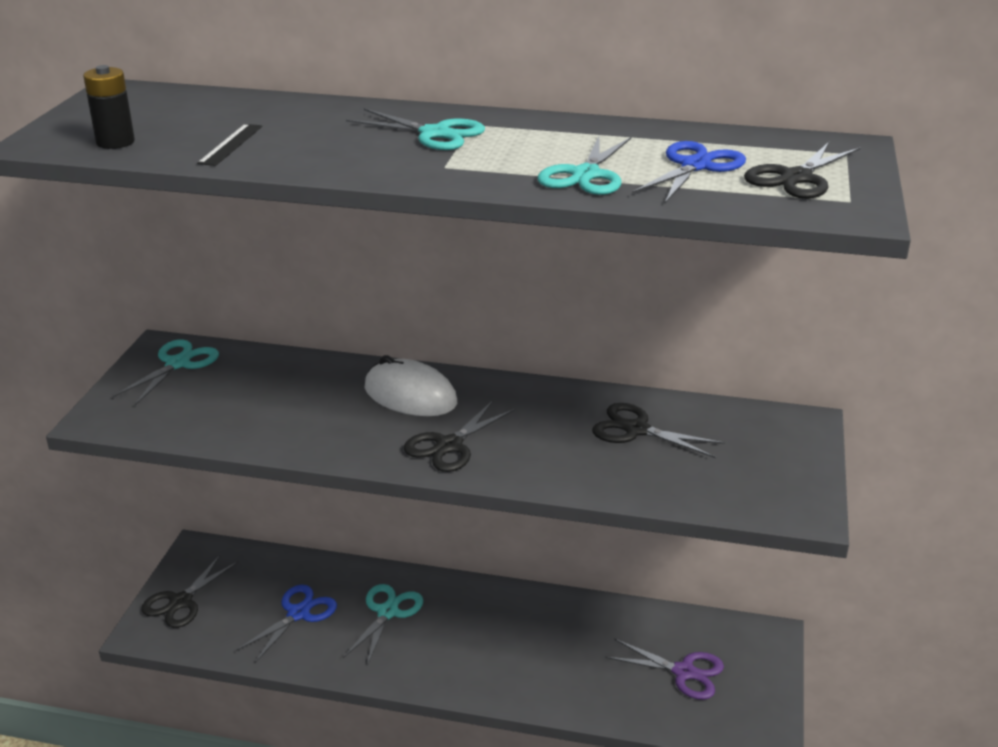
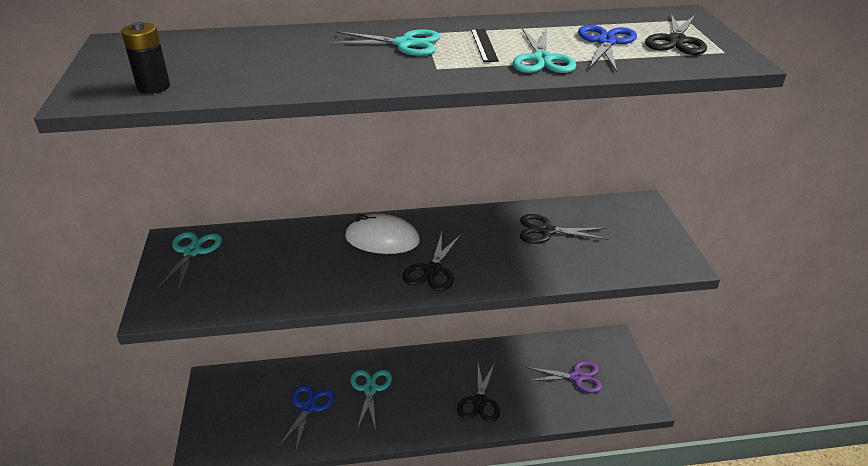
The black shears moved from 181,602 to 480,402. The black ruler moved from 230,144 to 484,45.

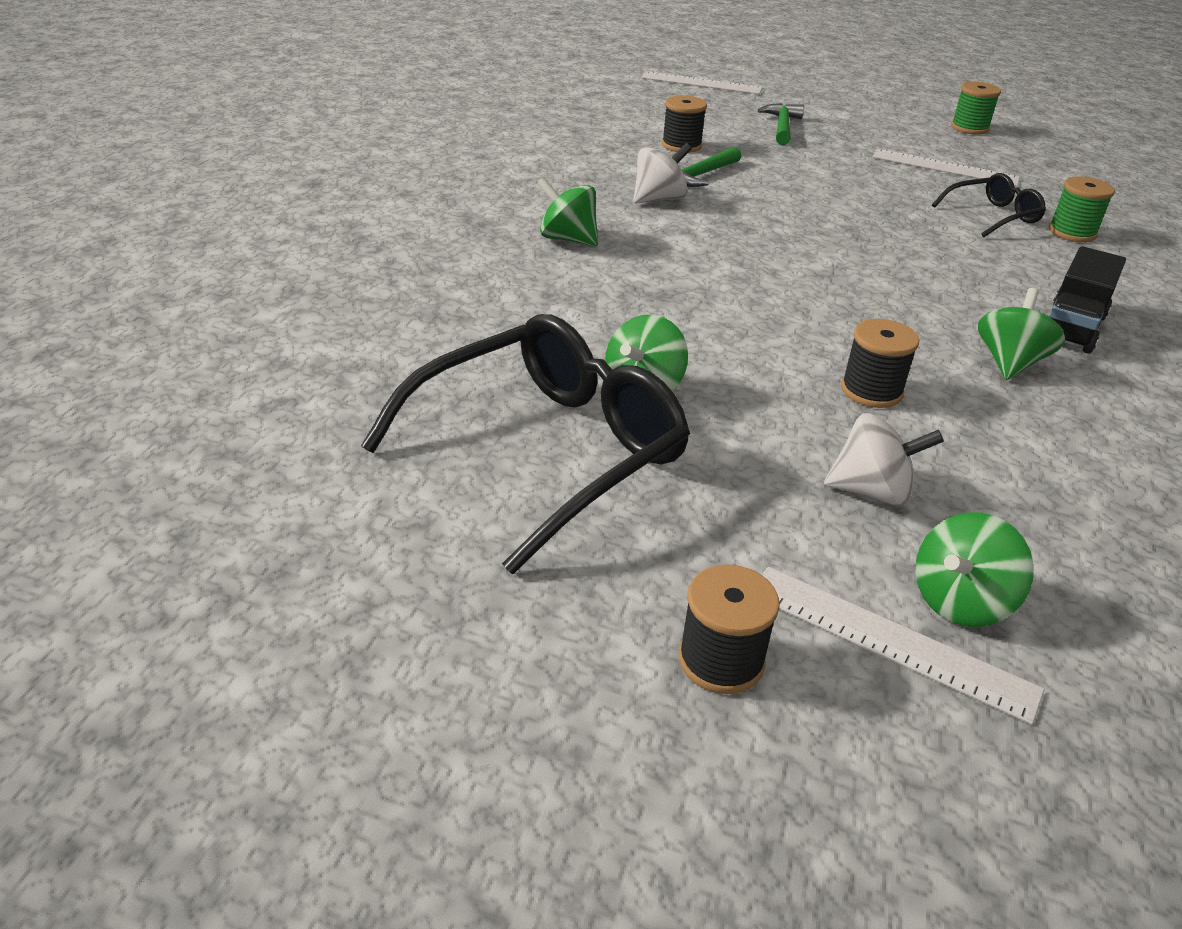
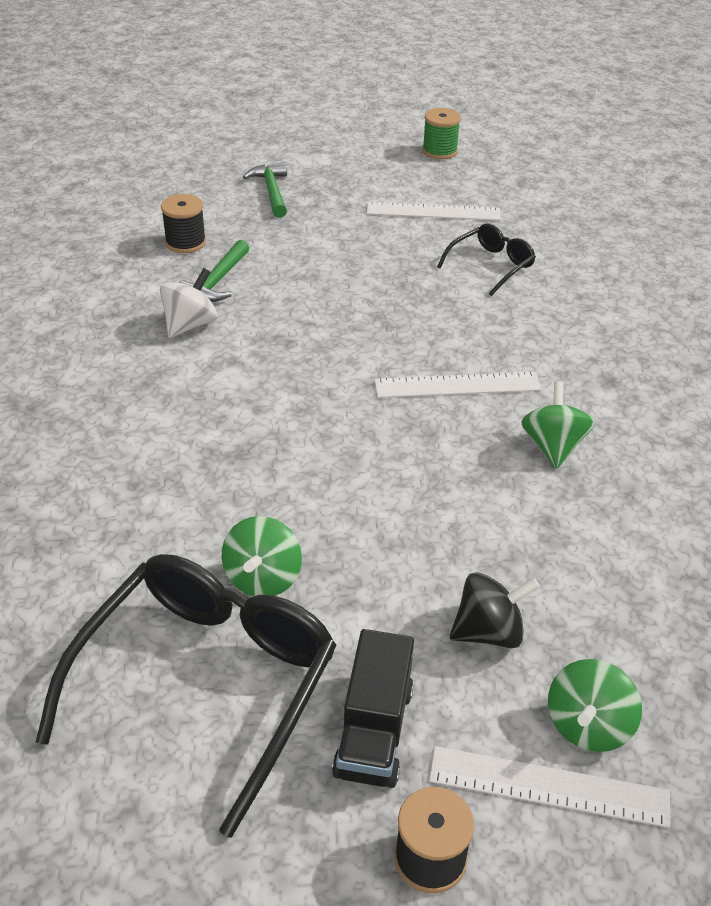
The leaf-green whirligig at 567,239 disappeared. The black spool at 871,391 disappeared. The leaf-green spool at 1072,232 disappeared. The snow-white ruler moved from 701,83 to 457,385. The black truck moved from 1071,327 to 374,731. The snow-white whirligig at 872,491 became the black whirligig at 489,632.

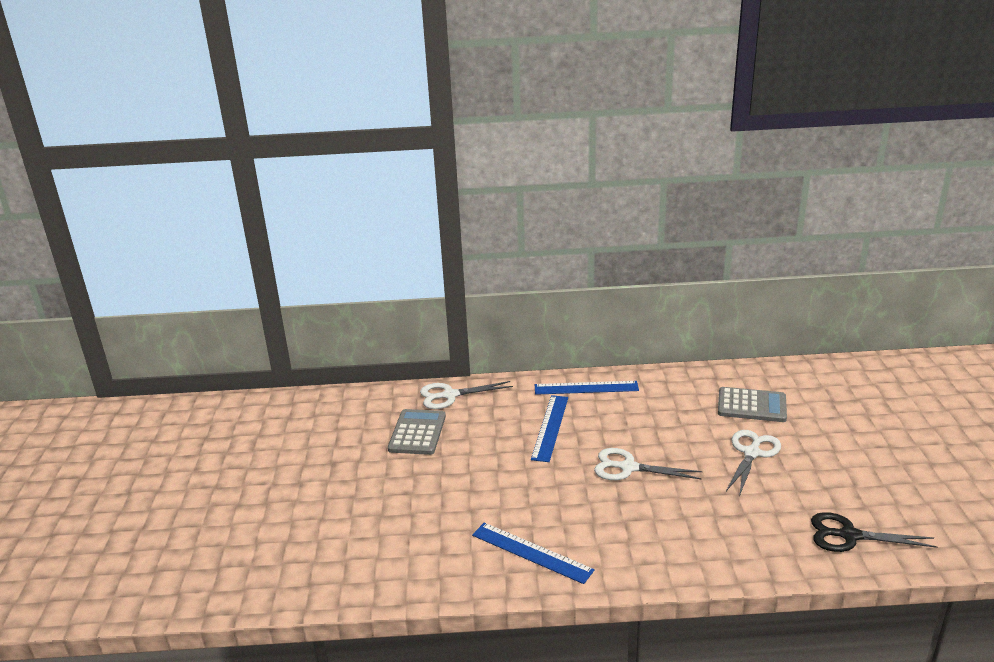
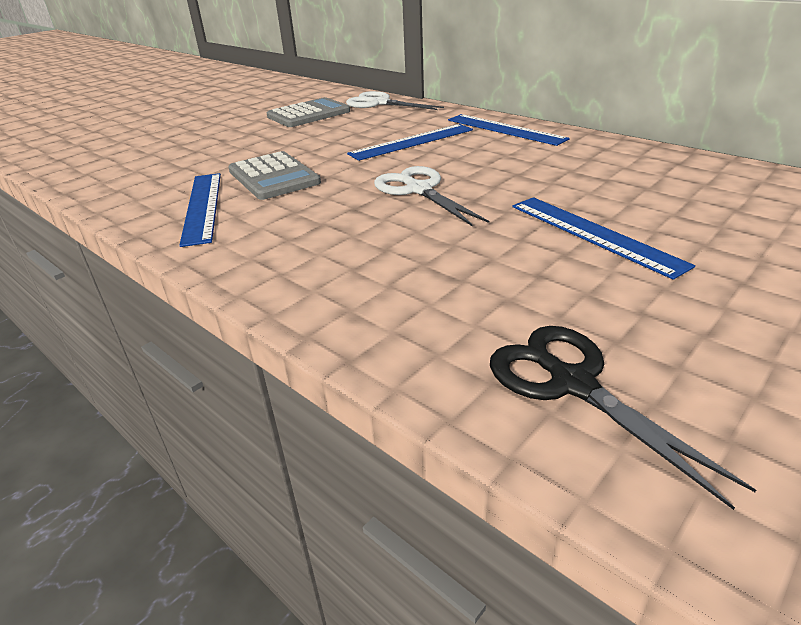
The grey adding machine moved from 751,405 to 273,177. The snow-white shears at 752,453 was replaced by the royal blue ruler at 593,234.

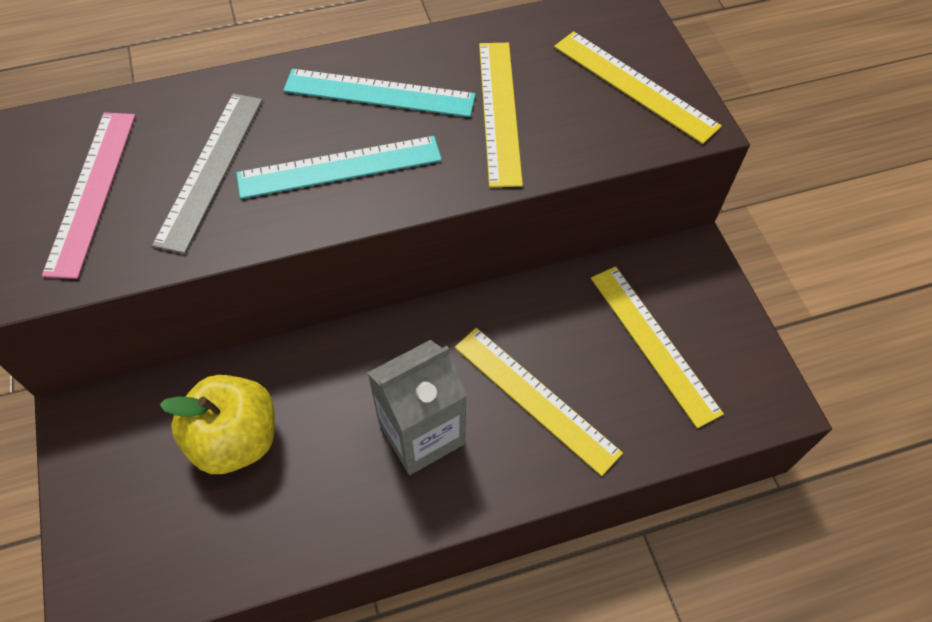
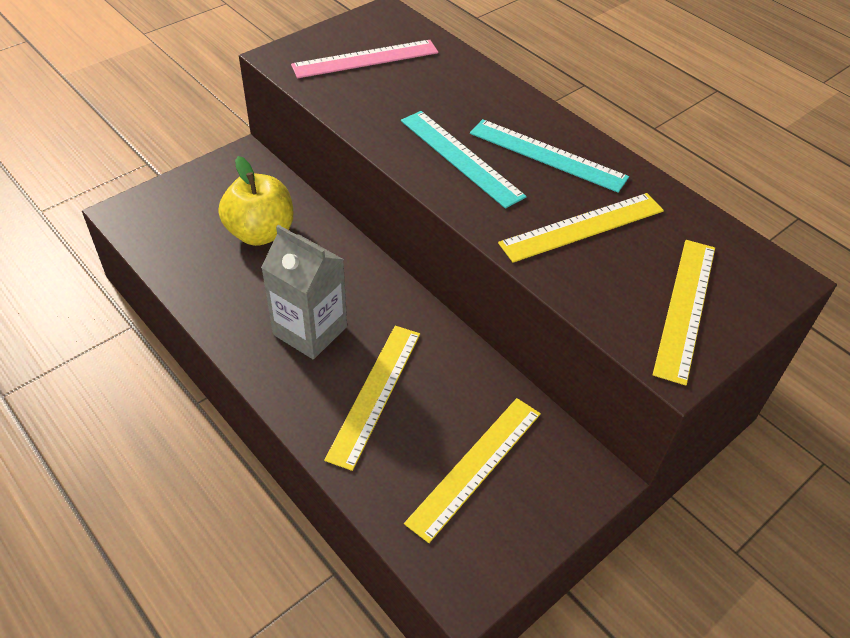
The grey ruler at 210,169 disappeared. The teal ruler at 379,93 turned 45 degrees counterclockwise.

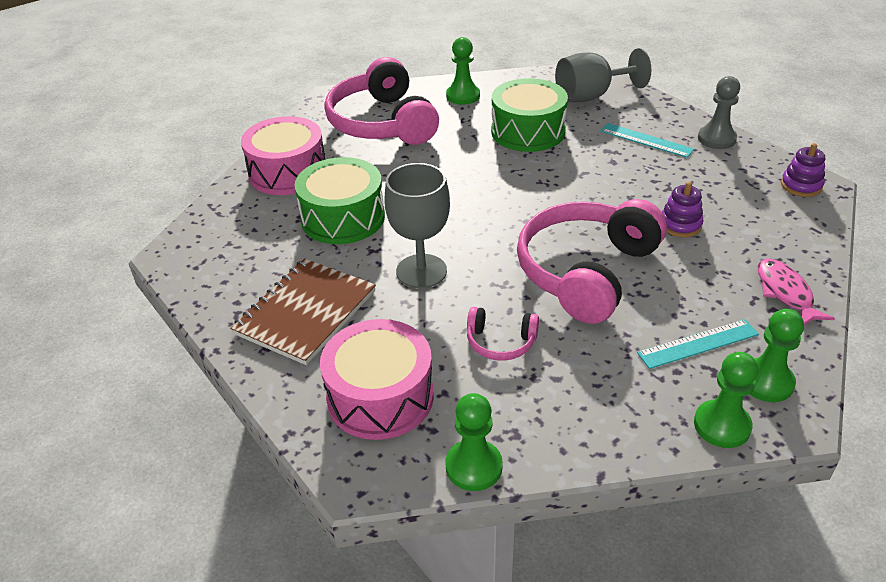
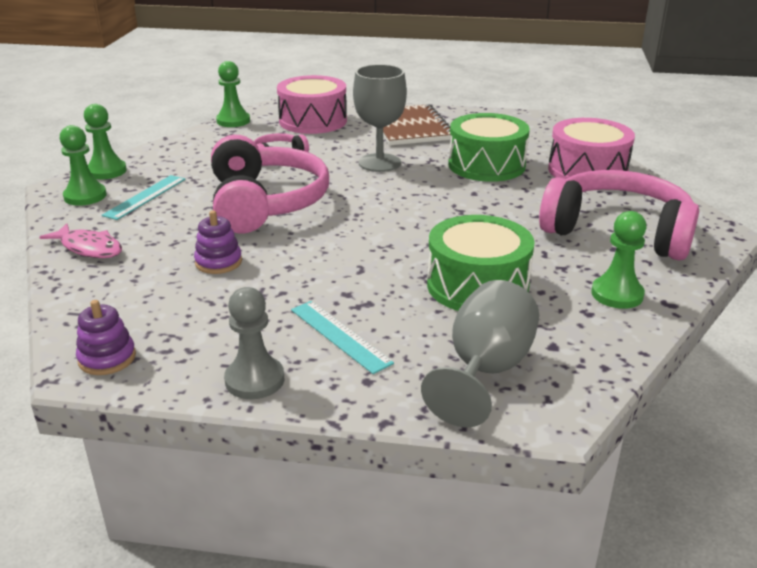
The teal ruler at 646,140 turned 60 degrees clockwise.

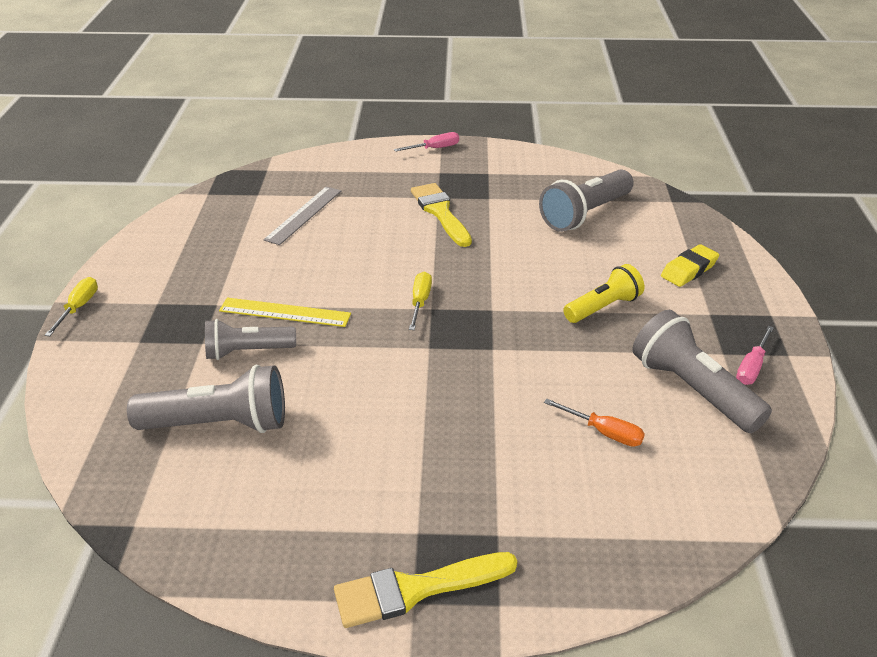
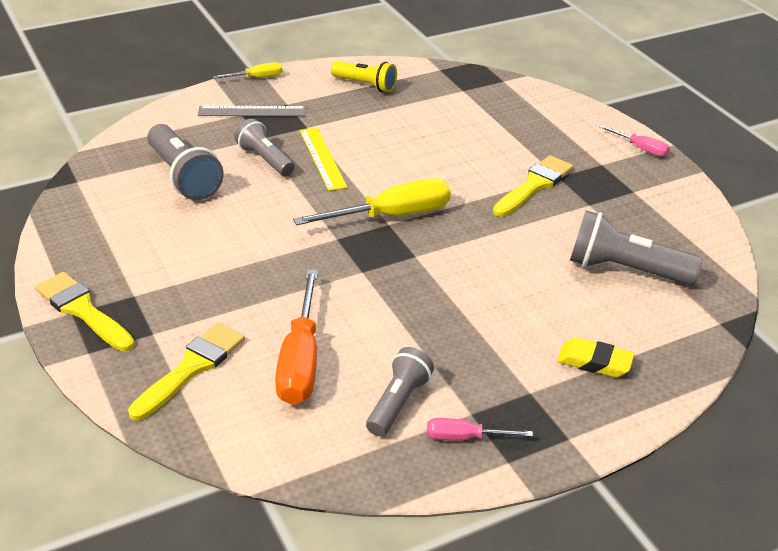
The golden brush at 191,368 appeared. The grey ruler moved from 304,215 to 252,111. The golden torch moved from 603,307 to 365,85. The golden screwdriver at 420,302 changed to 1.94 times the size. The orange screwdriver at 604,432 changed to 1.94 times the size. The grey torch at 693,390 changed to 0.66 times the size.

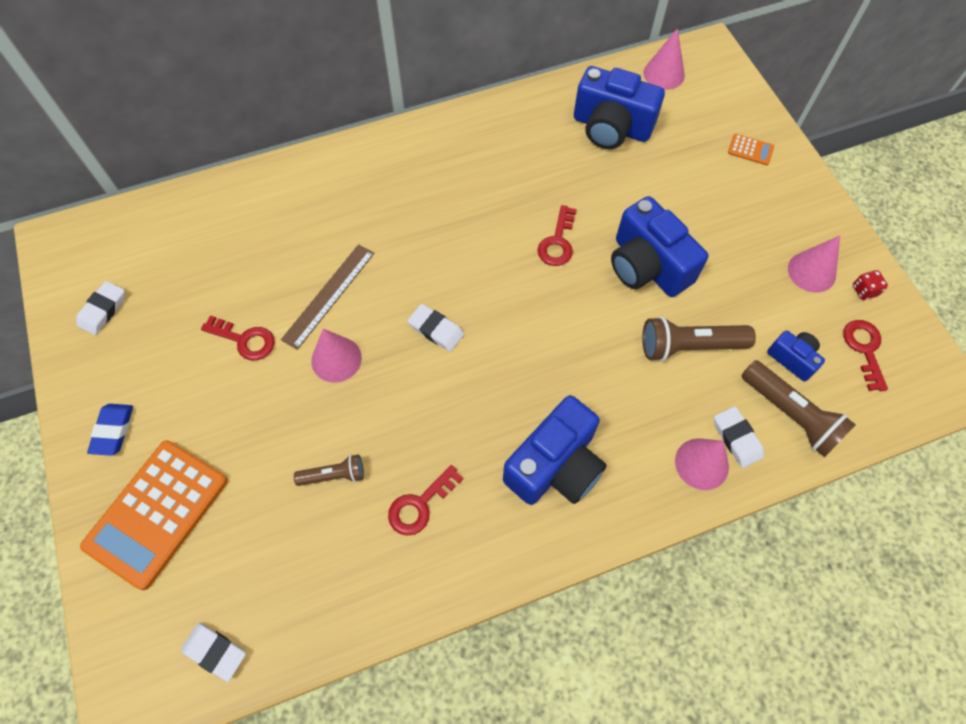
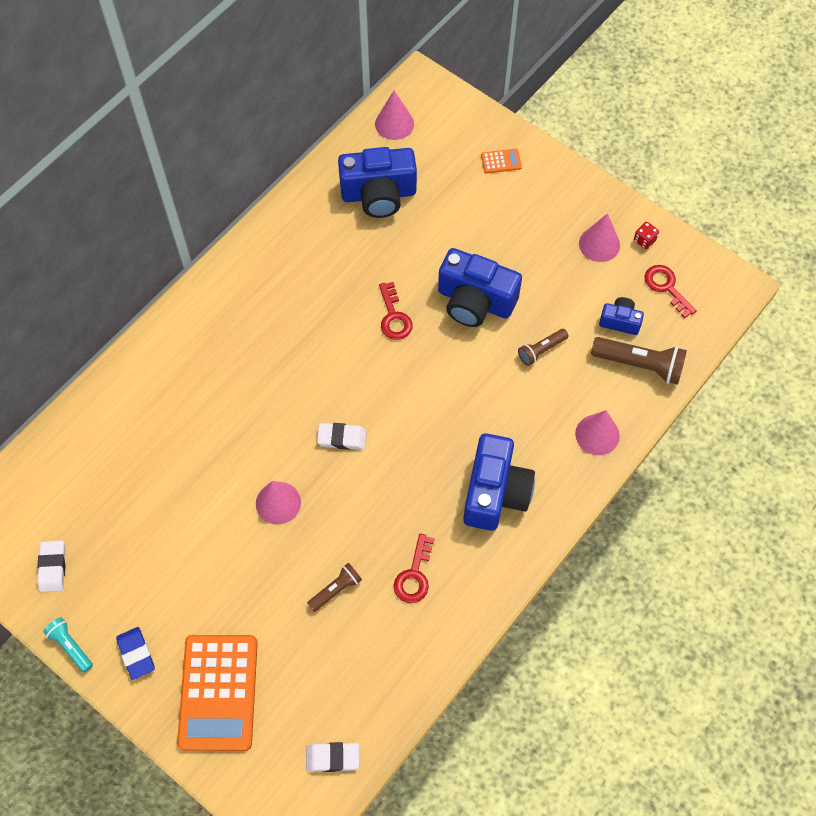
The scarlet key at 245,340 disappeared. The brown ruler at 329,295 disappeared. The snow-white eraser at 737,438 disappeared. The teal torch at 70,646 appeared. The brown torch at 689,346 changed to 0.58 times the size.

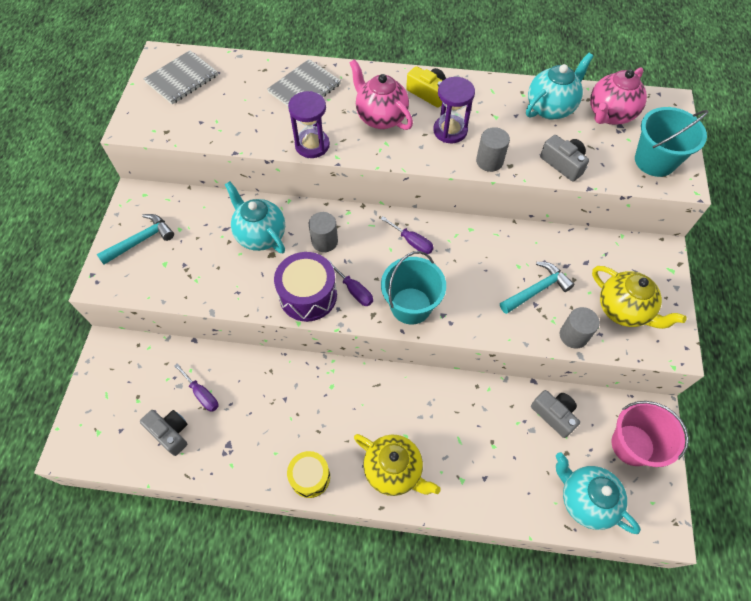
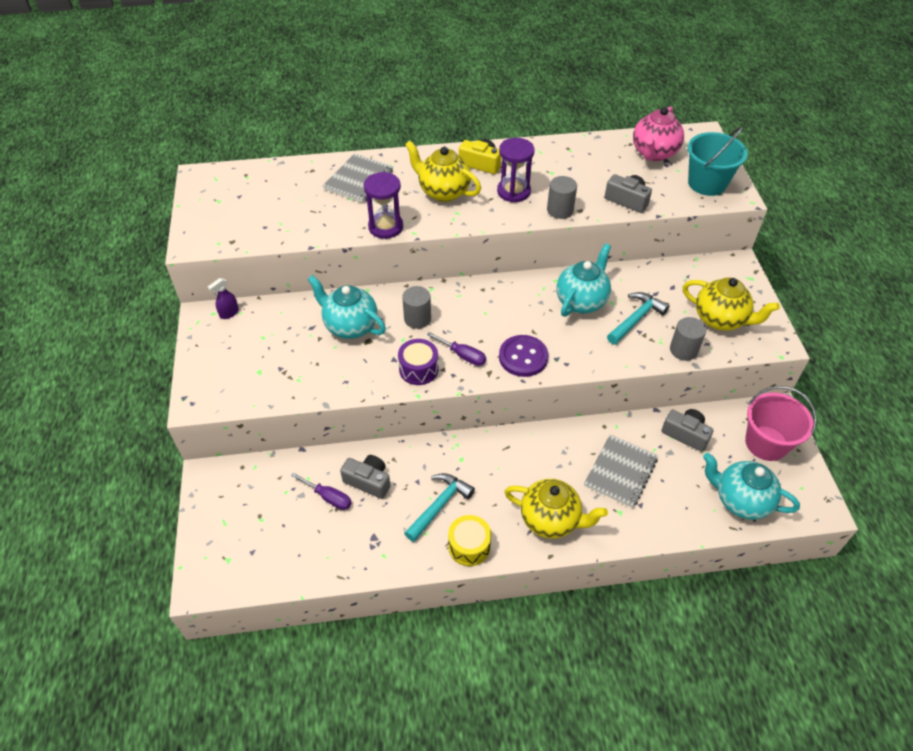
The royal purple screwdriver at 412,242 disappeared. The royal purple spray cleaner at 229,313 appeared. The teal claw hammer moved from 141,240 to 439,505. The grey photo camera moved from 170,433 to 368,481. The grey notepad moved from 182,79 to 620,472. The teal teapot moved from 550,108 to 581,301. The teal bucket at 411,306 was replaced by the royal purple button at 523,357. The rose-pink teapot at 380,117 became the golden teapot at 443,192. The royal purple toy drum at 308,295 changed to 0.66 times the size.

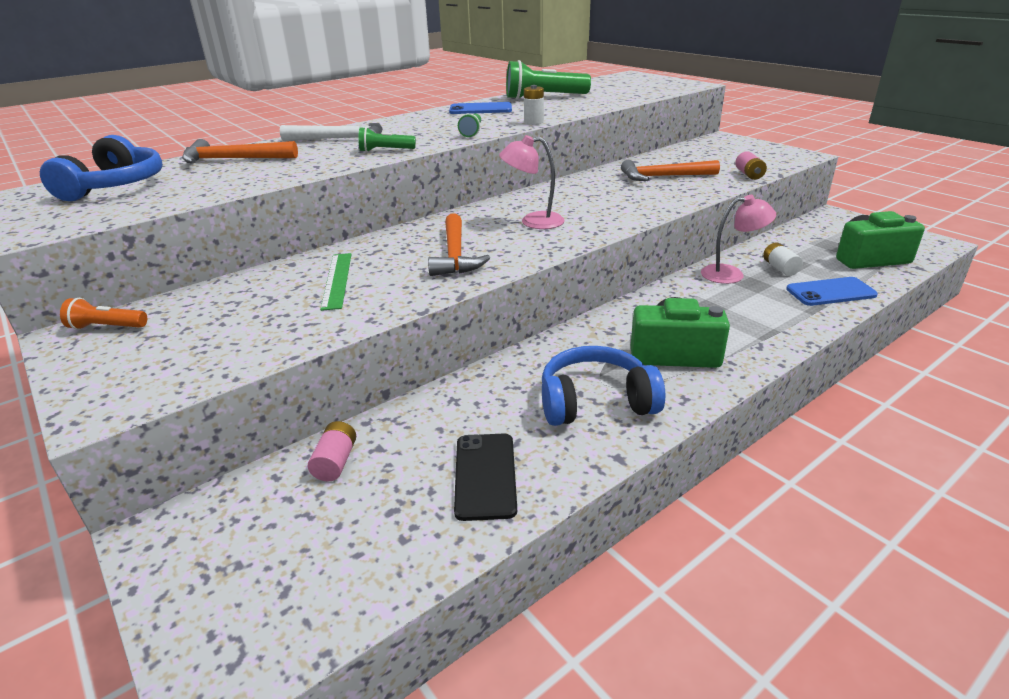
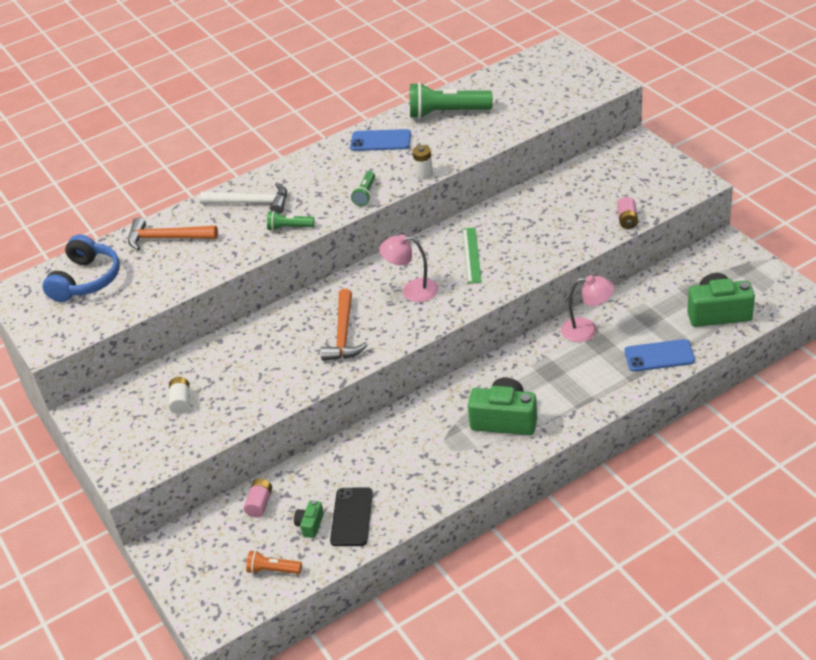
The royal blue over-ear headphones at 595,402 disappeared. The orange claw hammer at 663,177 disappeared. The leaf-green photo camera at 310,524 appeared. The orange torch moved from 107,327 to 273,570. The leaf-green ruler moved from 337,280 to 471,255. The snow-white battery moved from 780,268 to 181,401.

